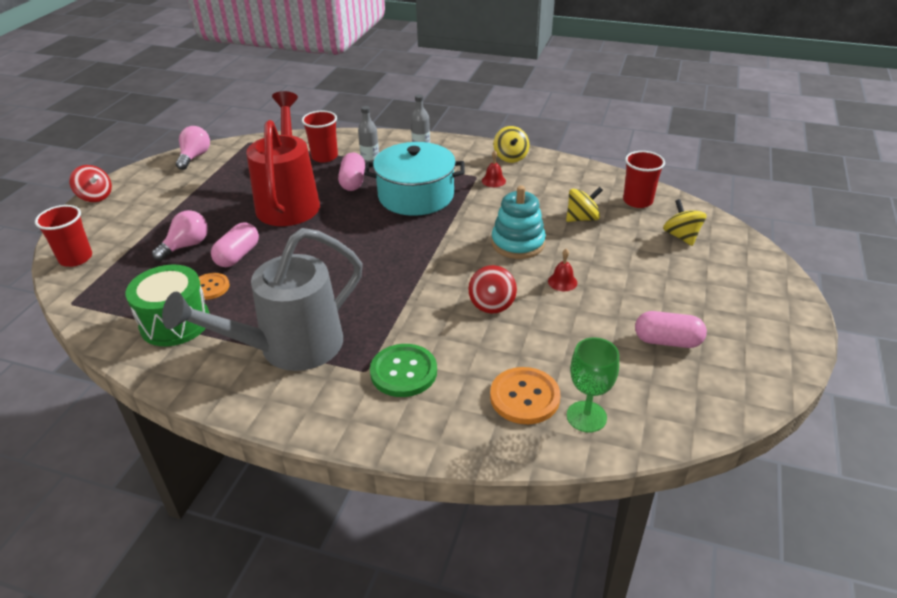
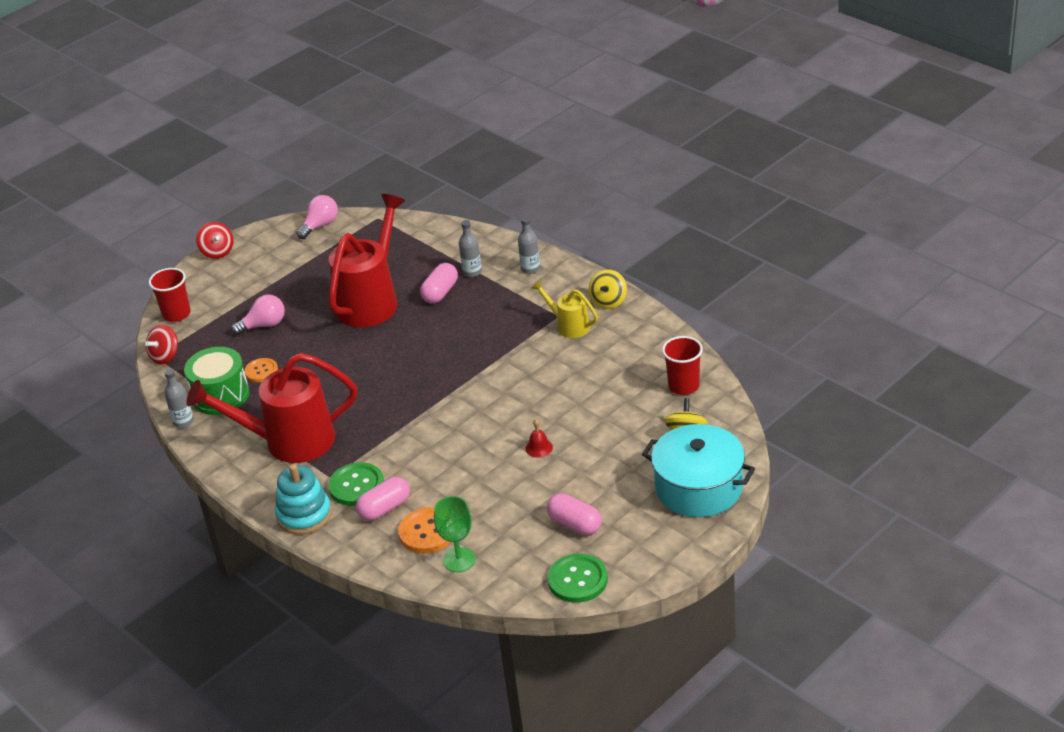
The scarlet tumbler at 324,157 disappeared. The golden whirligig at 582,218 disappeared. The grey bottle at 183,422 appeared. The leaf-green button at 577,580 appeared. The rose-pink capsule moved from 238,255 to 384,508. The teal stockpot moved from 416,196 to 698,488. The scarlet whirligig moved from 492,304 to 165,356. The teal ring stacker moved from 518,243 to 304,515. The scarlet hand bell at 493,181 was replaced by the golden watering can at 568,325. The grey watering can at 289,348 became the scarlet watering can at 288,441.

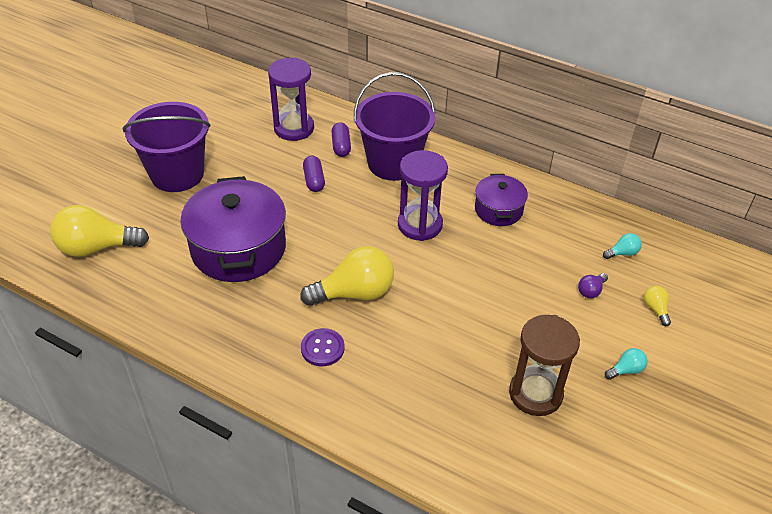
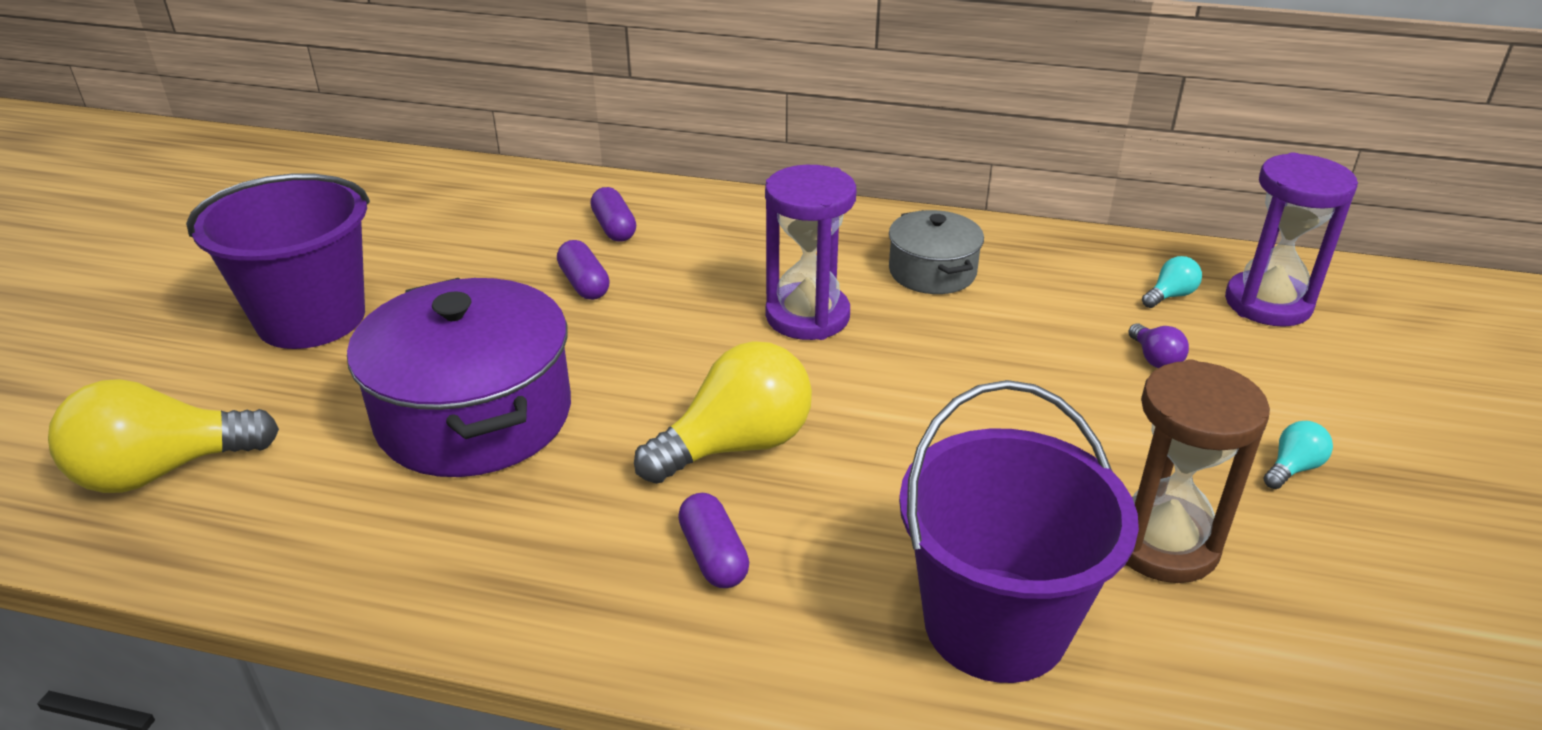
The golden light bulb at 655,309 disappeared. The royal purple sandglass moved from 294,128 to 1268,304. The royal purple bucket moved from 393,163 to 995,624. The royal purple button at 322,348 was replaced by the royal purple capsule at 713,556. The royal purple stockpot at 498,210 became the grey stockpot at 932,272. The royal purple light bulb at 591,291 turned 45 degrees counterclockwise.

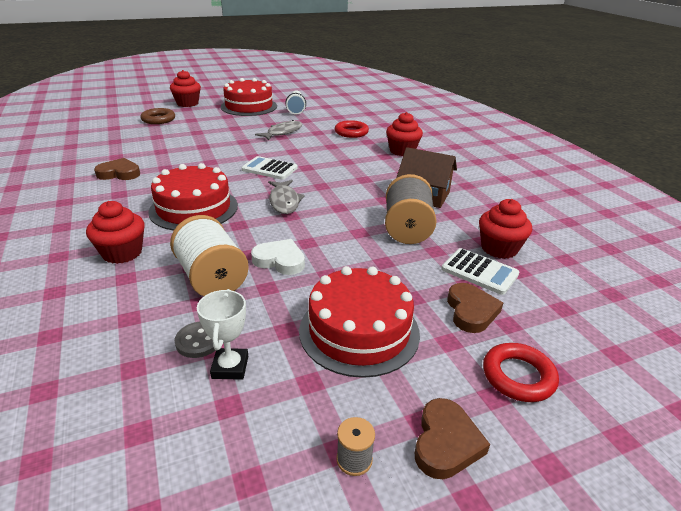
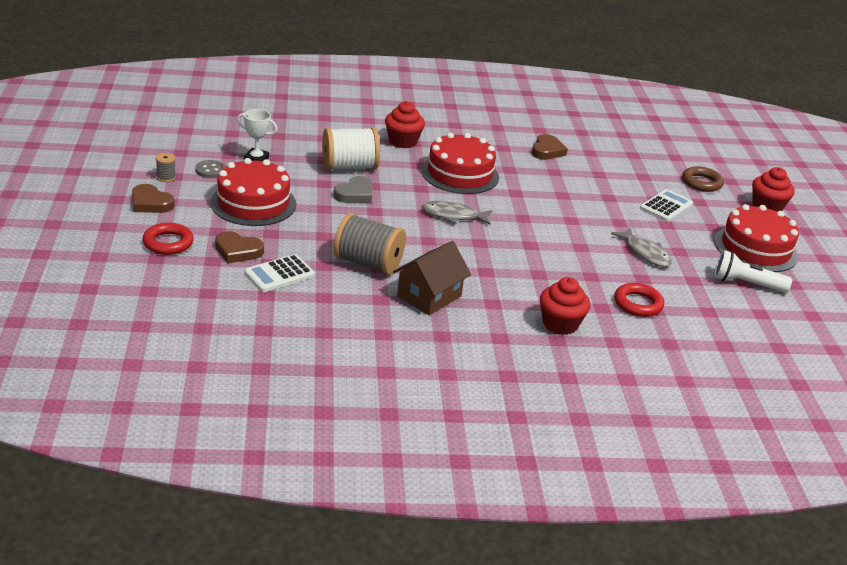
The scarlet muffin at 499,248 disappeared. The grey button moved from 199,341 to 210,170. The snow-white adding machine moved from 269,169 to 666,206. The snow-white love heart at 280,260 became the grey love heart at 355,194.

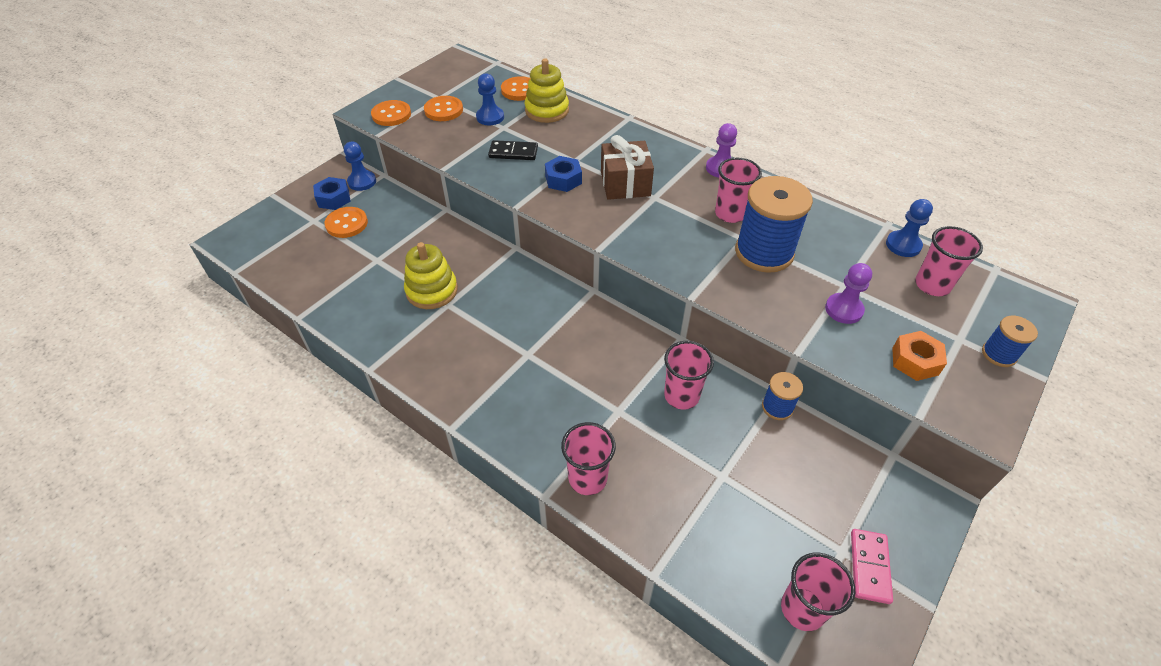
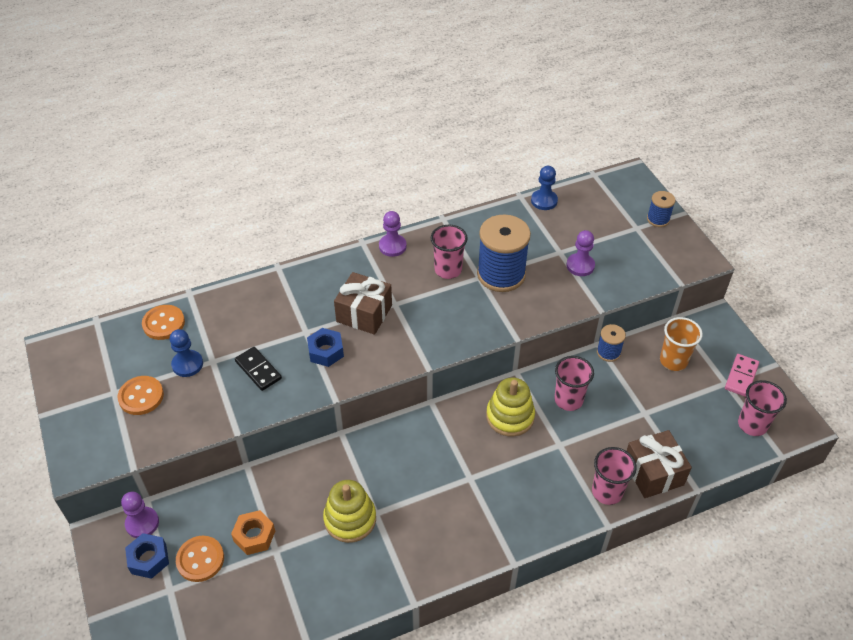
The orange button at 391,115 disappeared. The rose-pink tumbler at 932,285 disappeared. The brown present at 653,473 appeared. The orange tumbler at 673,361 appeared. The golden ring stacker moved from 547,110 to 510,416. The orange hexagon nut moved from 915,361 to 254,536. The royal blue chess pawn at 362,182 became the royal purple chess pawn at 142,523. The black domino tile at 513,152 turned 75 degrees counterclockwise. The rose-pink domino tile at 869,567 turned 75 degrees clockwise.

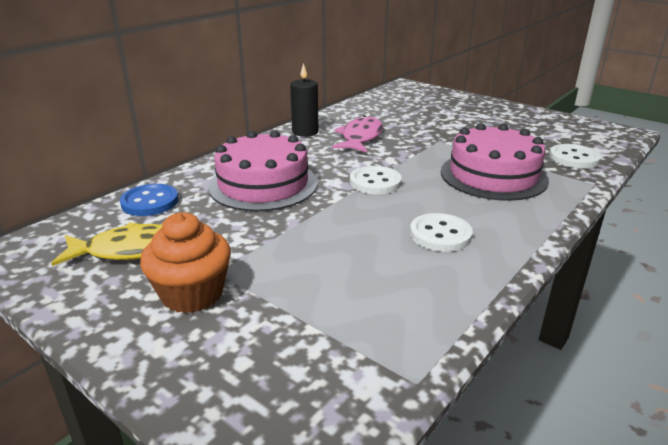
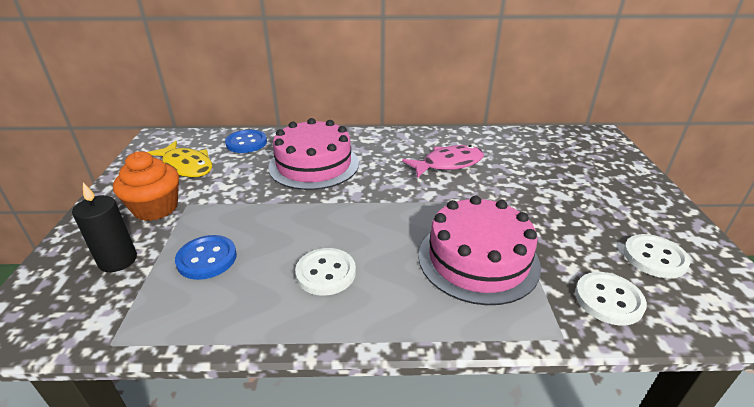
The royal blue button at 207,259 appeared. The black pillar candle moved from 305,132 to 118,260. The snow-white button moved from 375,182 to 654,257.

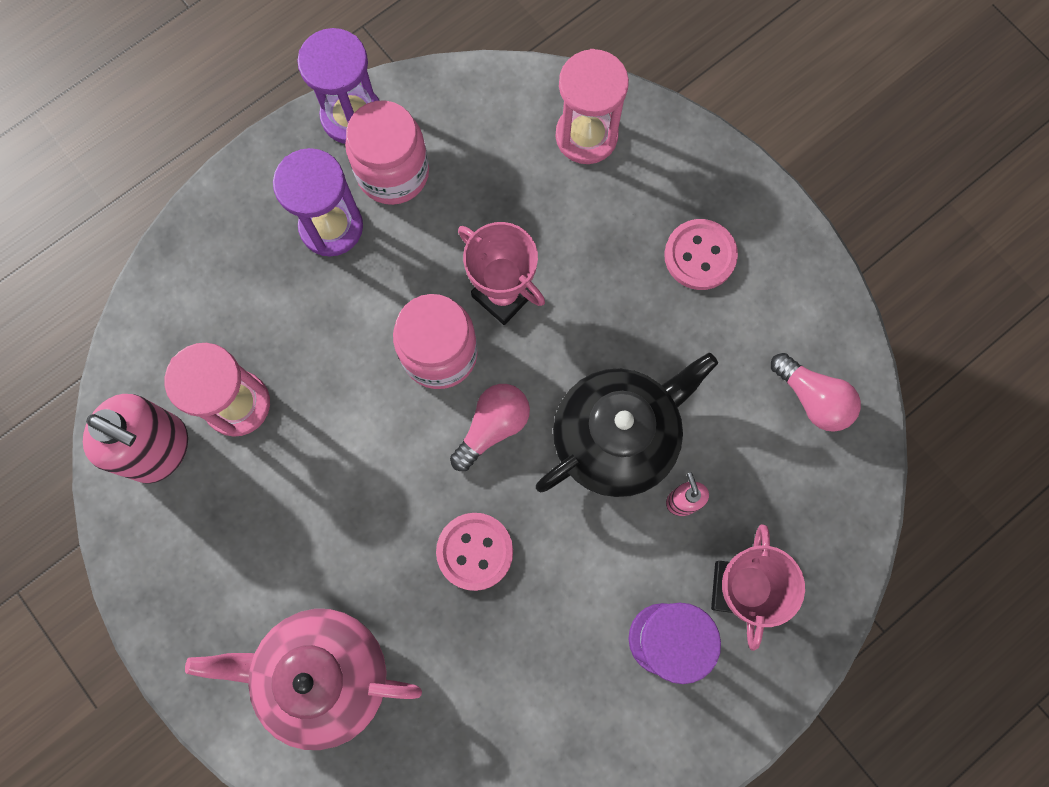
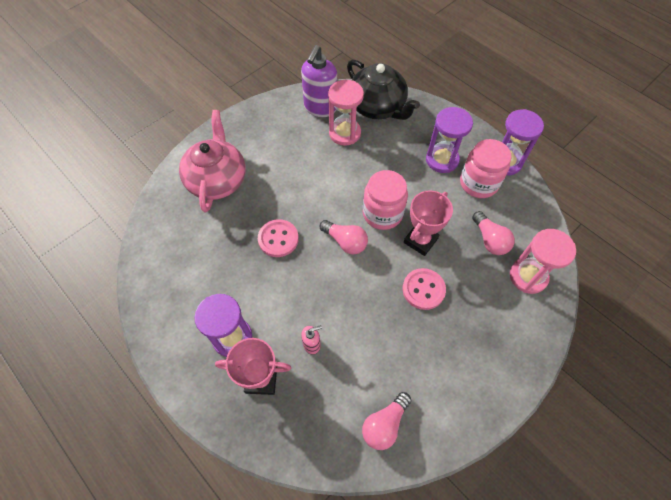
The rose-pink light bulb at 489,240 appeared. The black teapot moved from 617,437 to 377,107. The rose-pink button moved from 700,256 to 423,289. The rose-pink pump bottle at 160,449 became the royal purple pump bottle at 320,108.

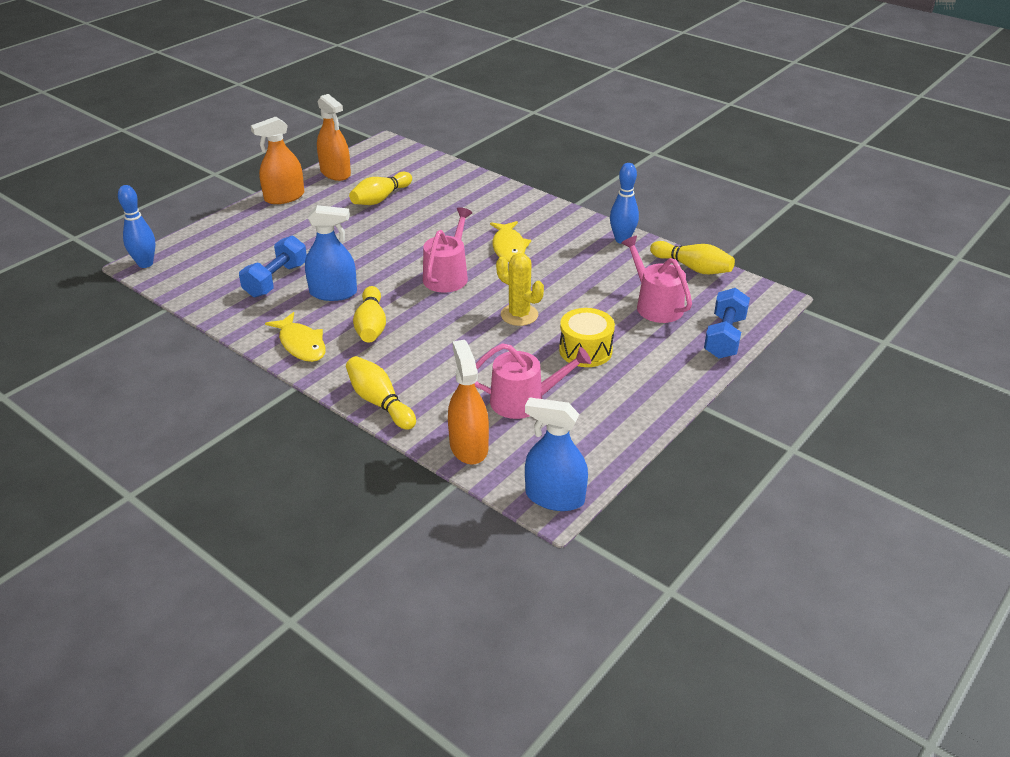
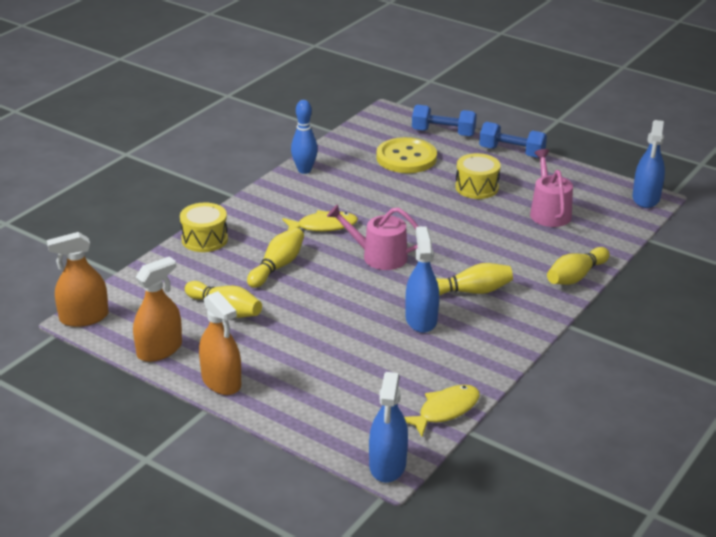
The golden saguaro cactus at 519,315 disappeared. The golden toy drum at 204,239 appeared. The royal blue free weight moved from 276,280 to 511,152. The golden fish figure moved from 301,344 to 445,410. The orange spray cleaner moved from 468,446 to 84,317. The golden bowling pin moved from 693,268 to 277,266. The royal blue bowling pin at 145,264 was replaced by the royal blue spray cleaner at 387,465. The rose-pink watering can at 655,305 was replaced by the golden button at 406,158.

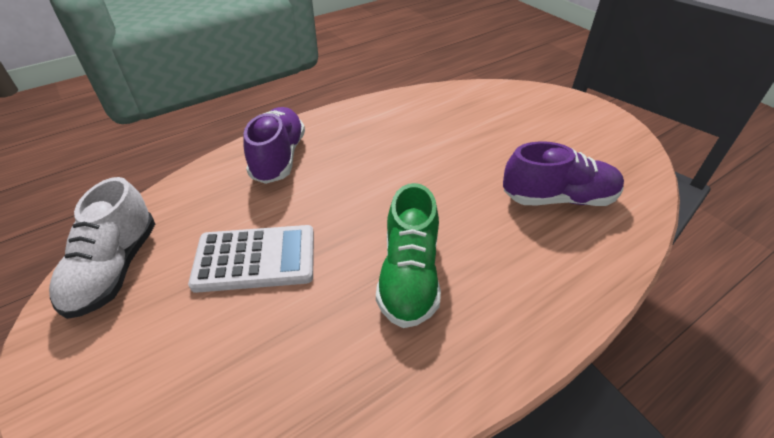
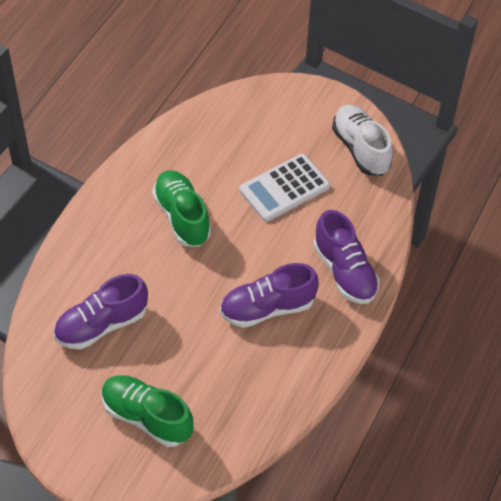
The leaf-green lace-up shoe at 147,417 appeared. The royal purple lace-up shoe at 267,308 appeared.

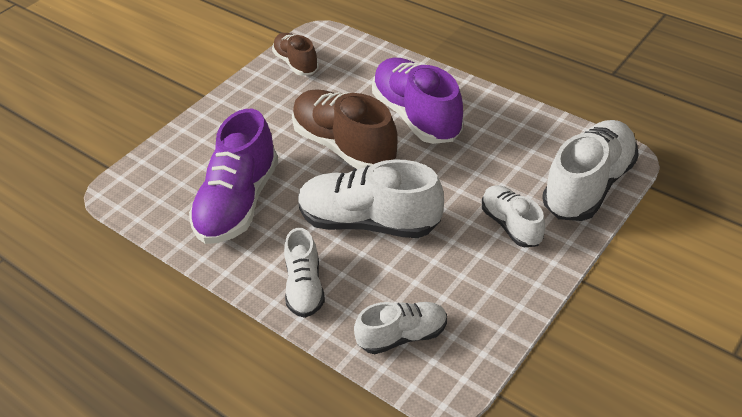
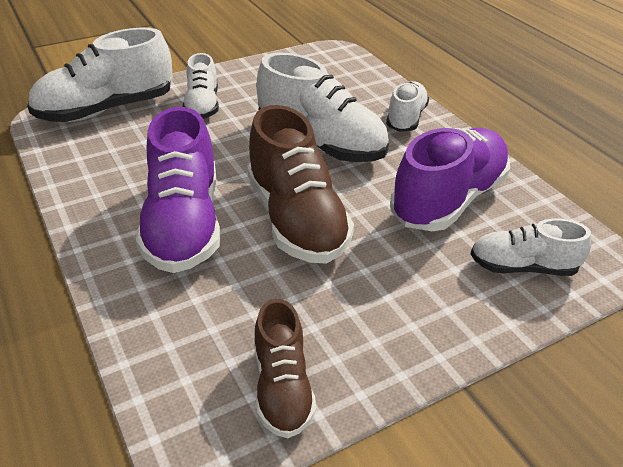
The snow-white lace-up shoe moved from 402,336 to 522,267.

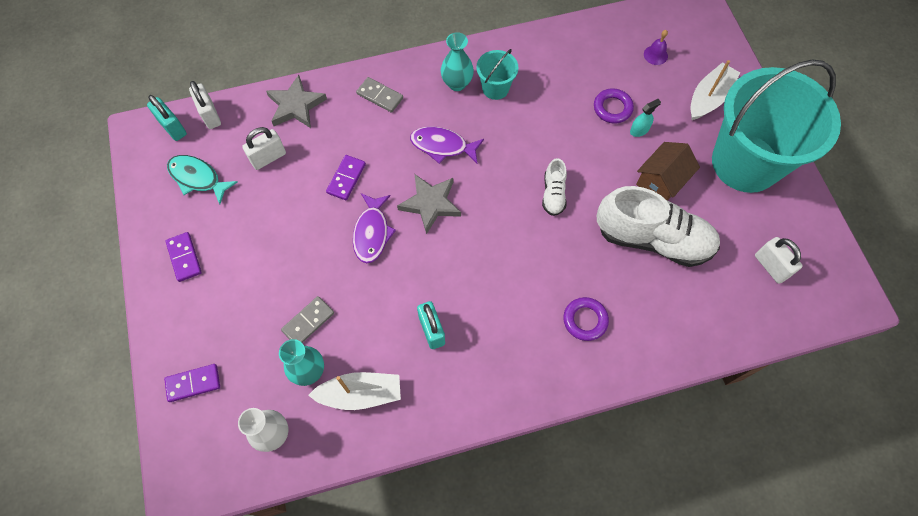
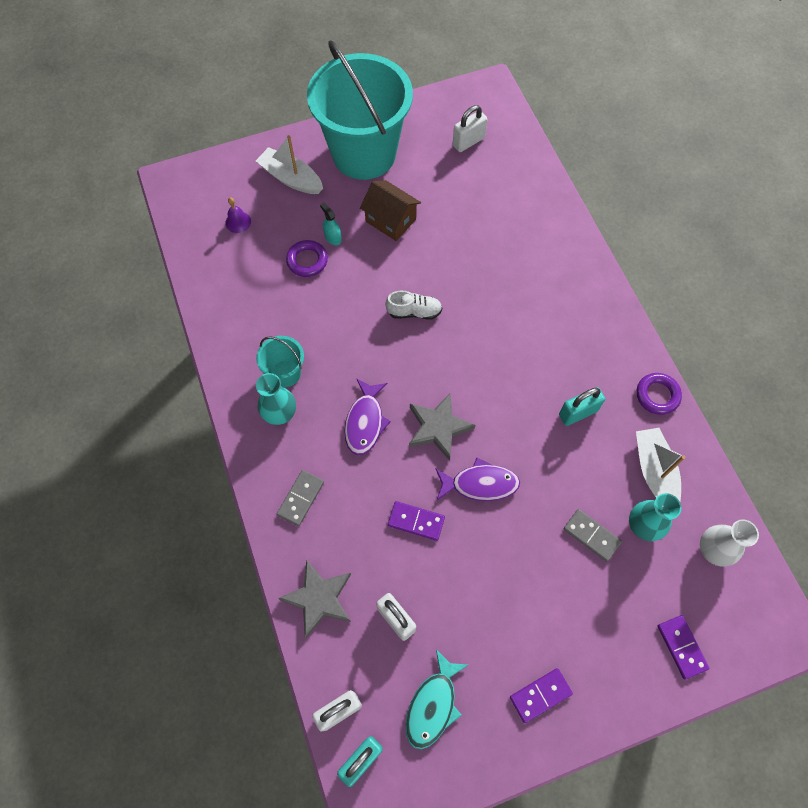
The snow-white lace-up shoe at 653,239 disappeared. The royal purple hoop moved from 585,320 to 657,395.

